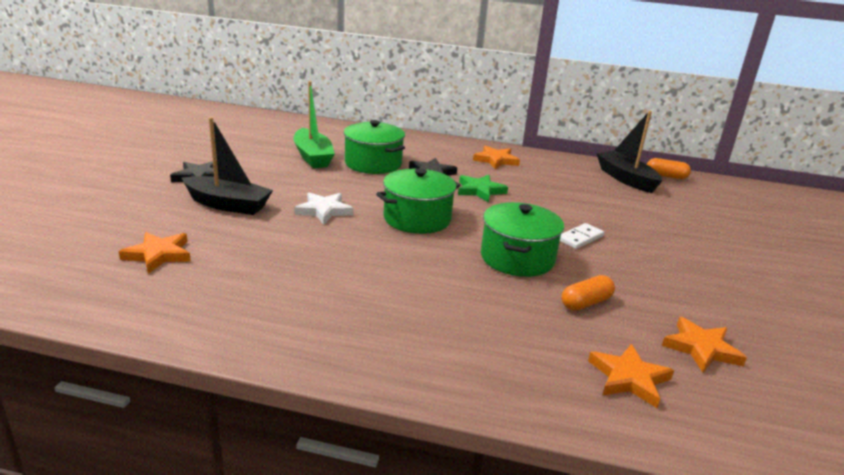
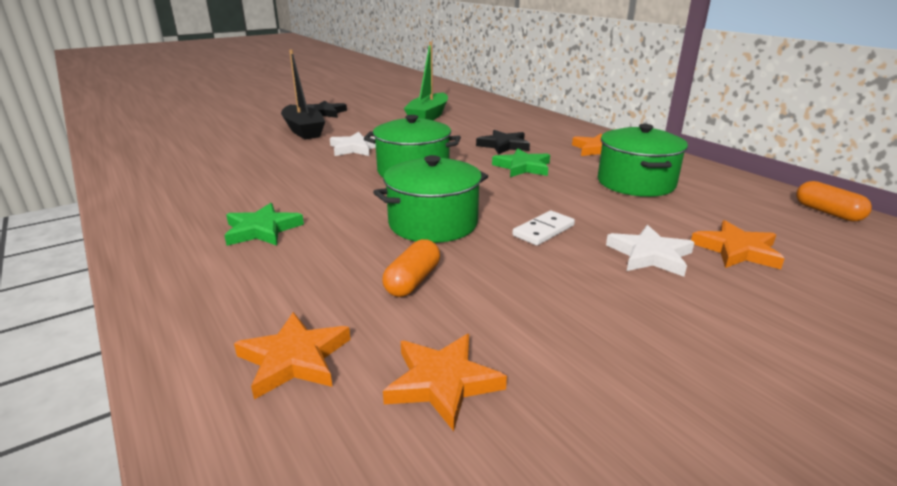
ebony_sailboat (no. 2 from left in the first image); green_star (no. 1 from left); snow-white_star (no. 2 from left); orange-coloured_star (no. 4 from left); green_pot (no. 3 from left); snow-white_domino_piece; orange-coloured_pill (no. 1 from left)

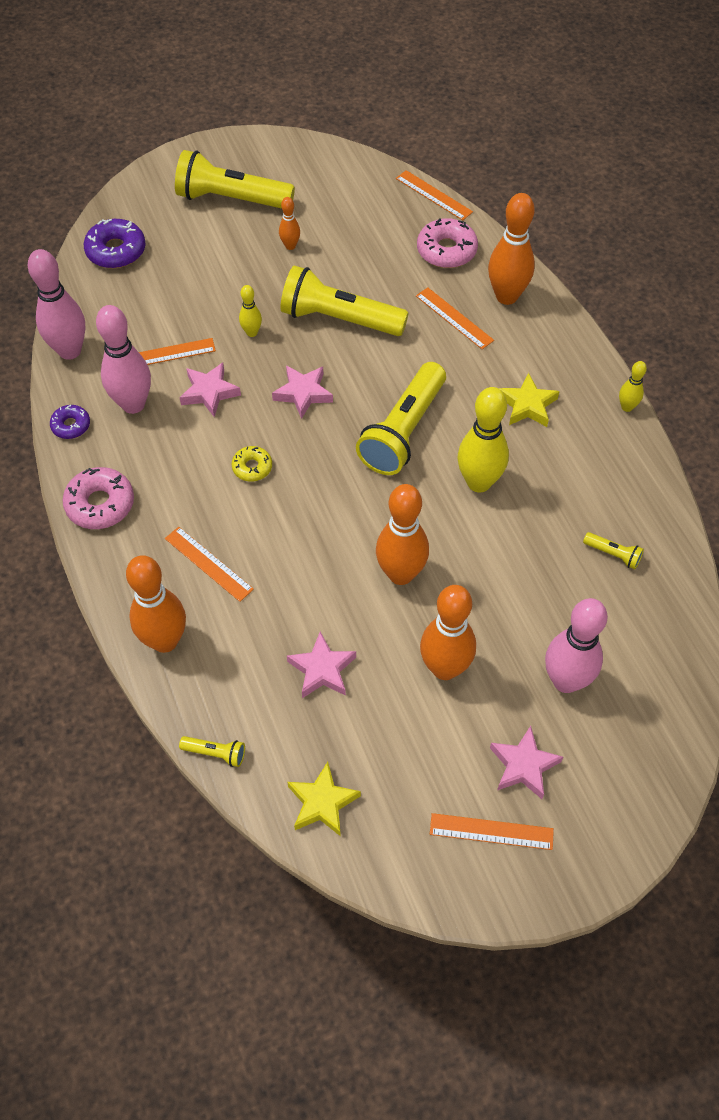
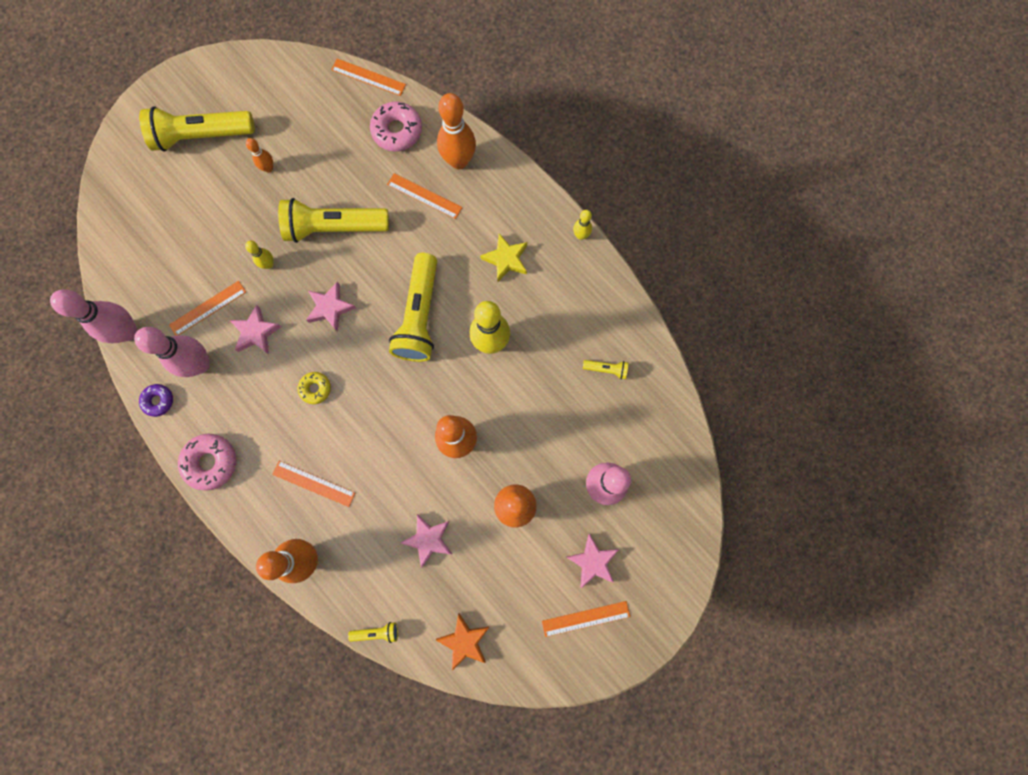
purple_donut (no. 2 from left in the first image); orange-coloured_star

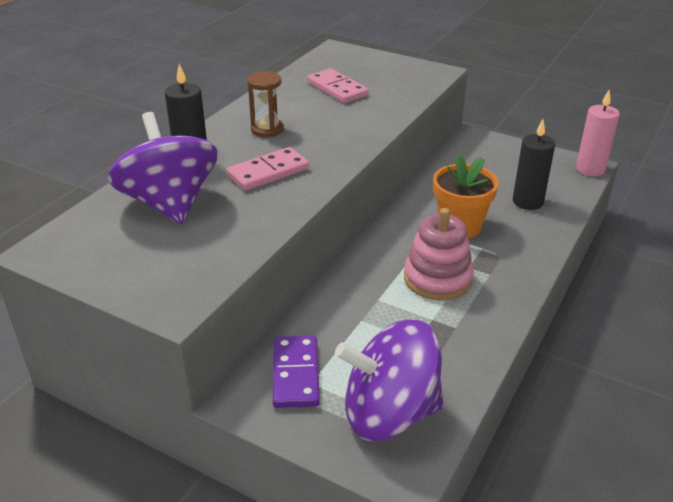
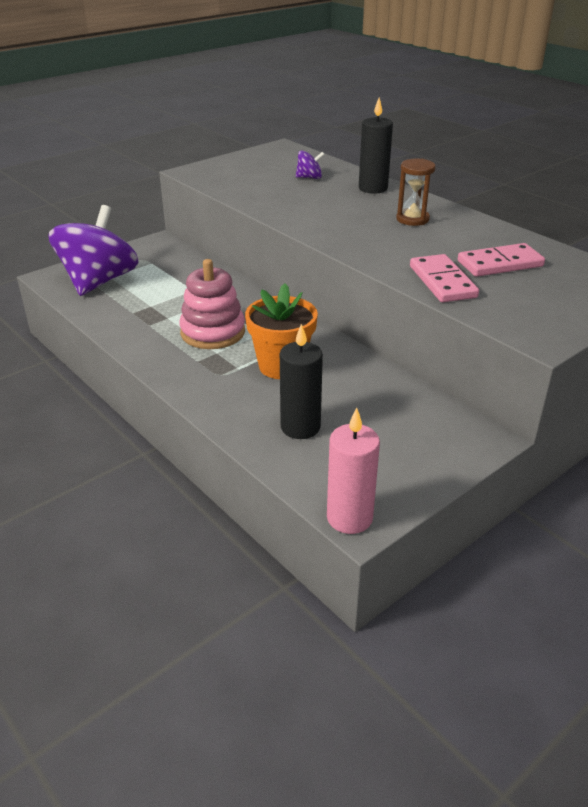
purple_domino_piece; rosy_domino_piece (no. 1 from left); purple_whirligig (no. 2 from left)

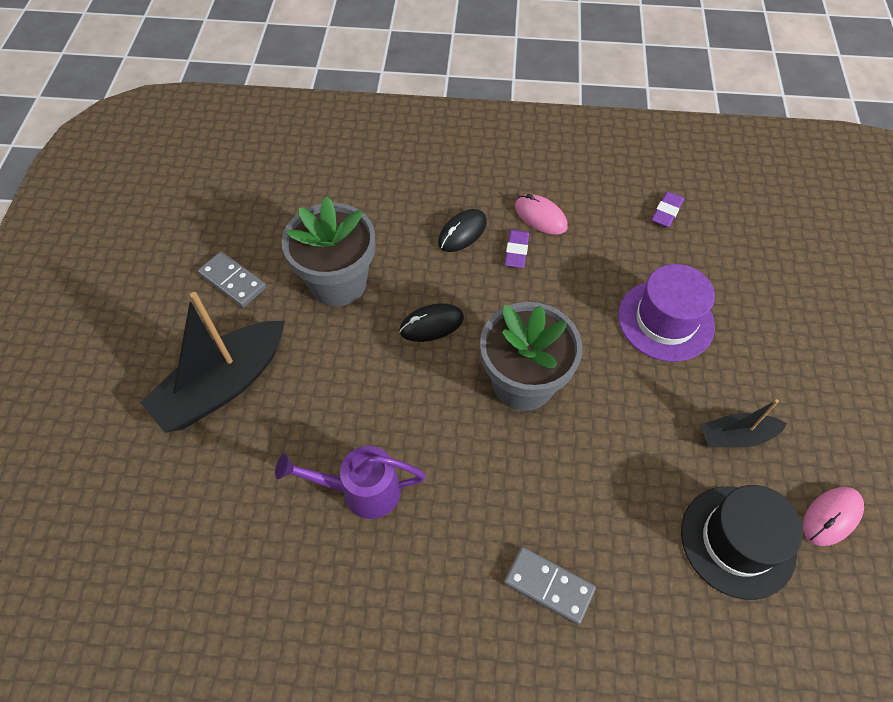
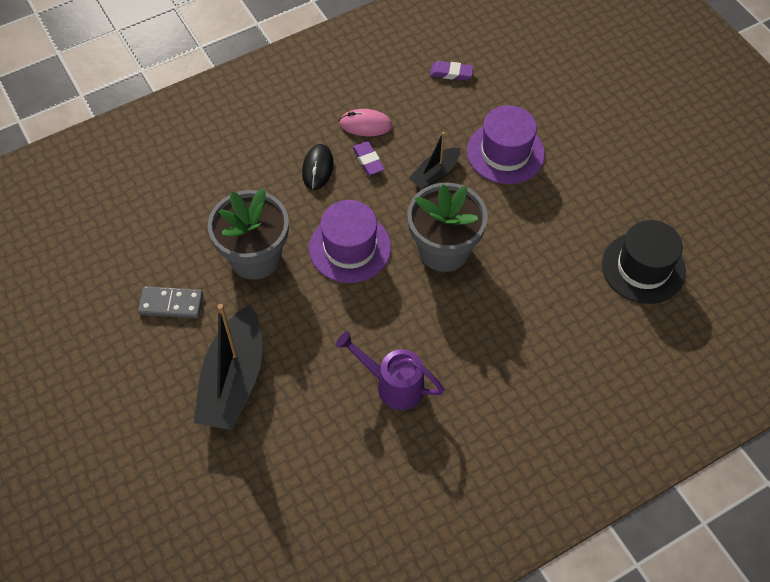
grey_domino_piece (no. 2 from left in the first image); rosy_PC_mouse (no. 2 from left in the first image); ebony_sailboat (no. 2 from left); purple_top_hat (no. 1 from left); purple_sprinkling_can; purple_eraser (no. 2 from left)

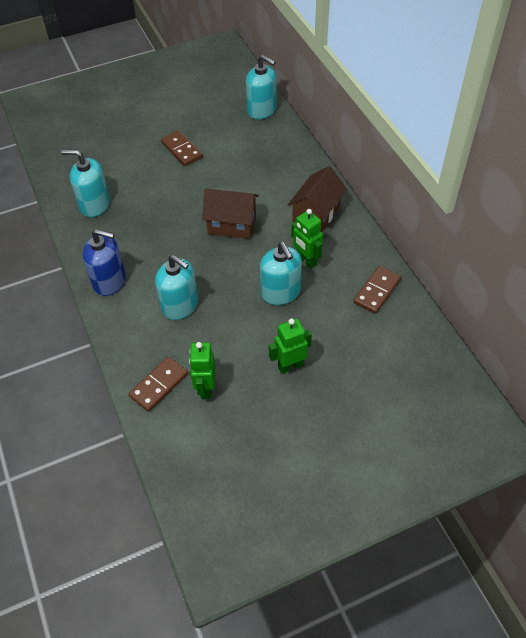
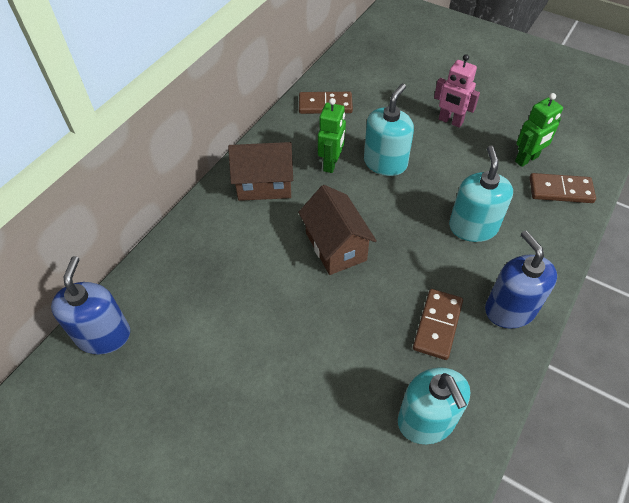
dark_brown_domino_piece (no. 2 from left); royal_blue_soap_pump (no. 1 from left); rosy_robot

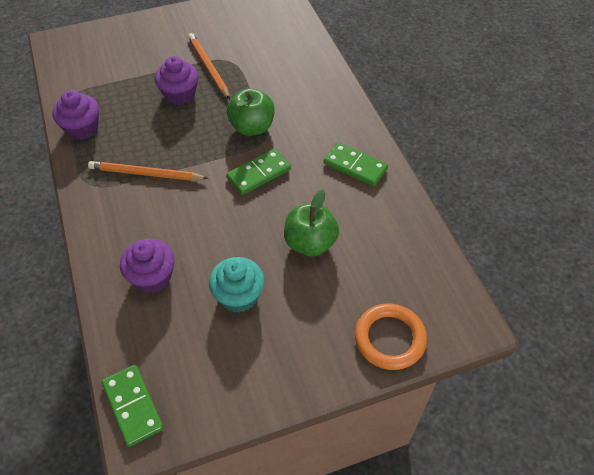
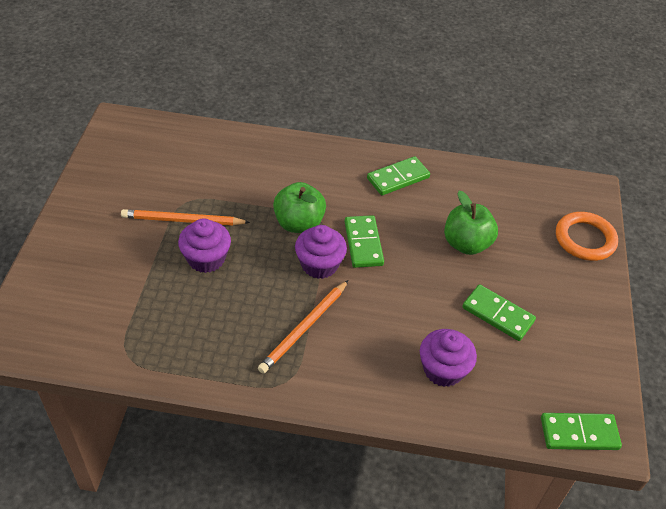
purple_fairy_cake (no. 2 from left); green_domino_piece (no. 3 from left)

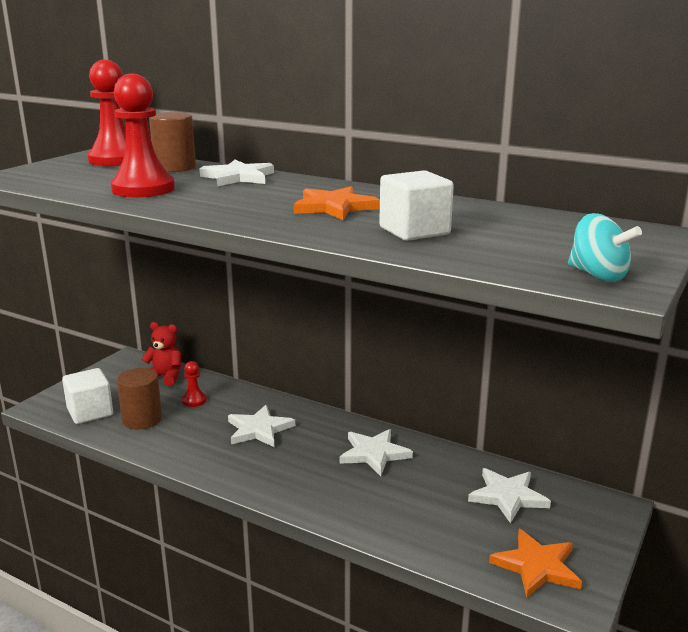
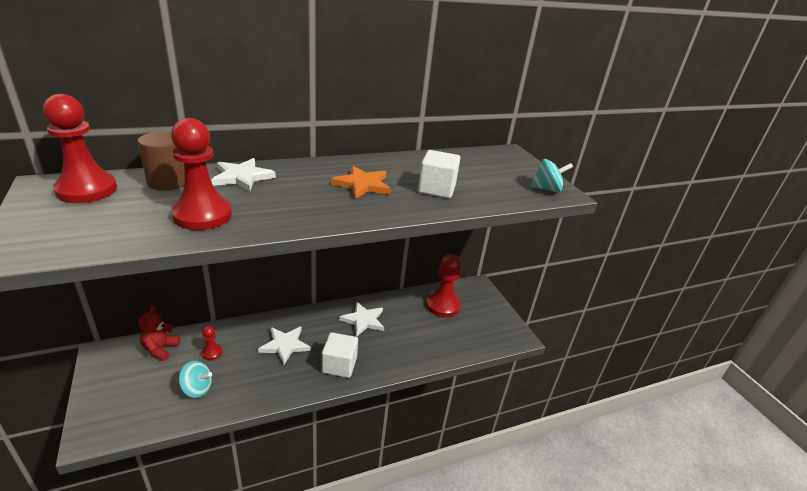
orange-coloured_star (no. 2 from left in the first image); snow-white_solid_cube (no. 1 from left); teal_whirligig (no. 1 from left); red_chess_pawn (no. 4 from left); red_stuffed_bear

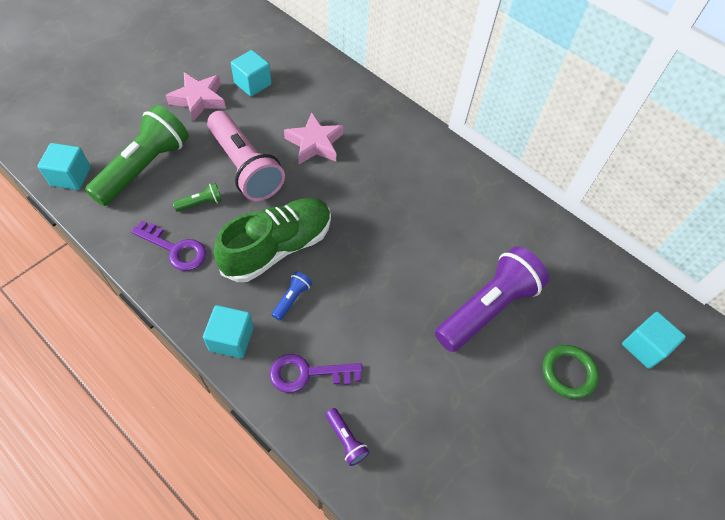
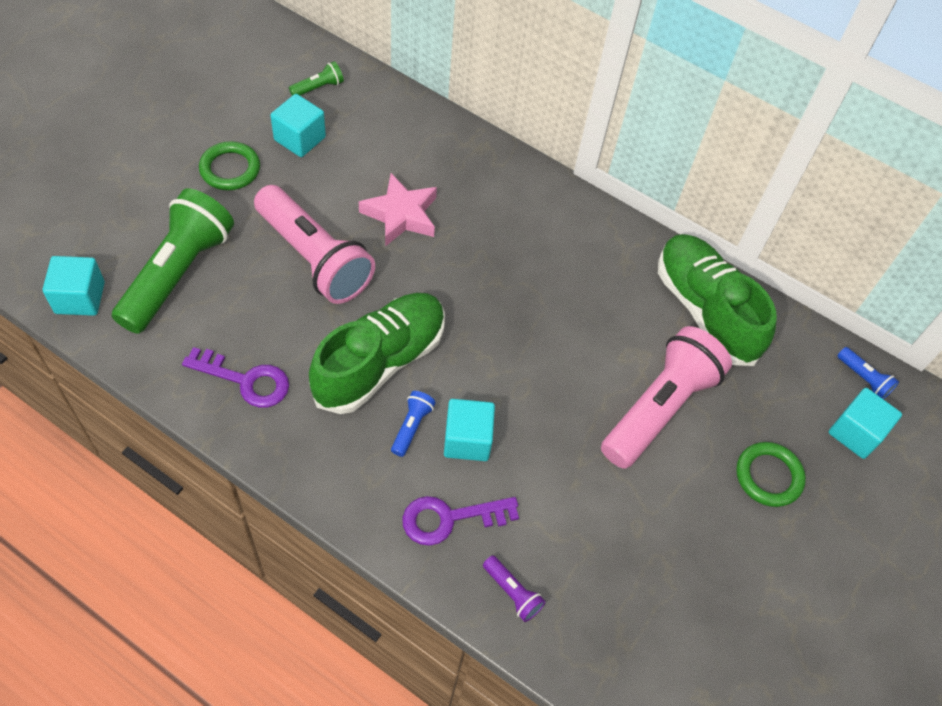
green_lace-up_shoe (no. 2 from left); royal_blue_torch (no. 2 from left); green_torch (no. 2 from left); teal_solid_cube (no. 3 from left); green_hoop (no. 1 from left); rosy_torch (no. 2 from left)

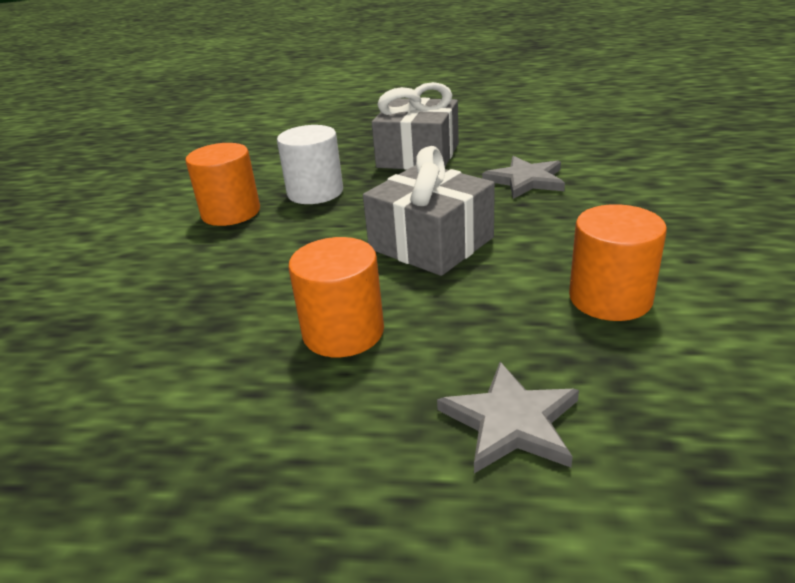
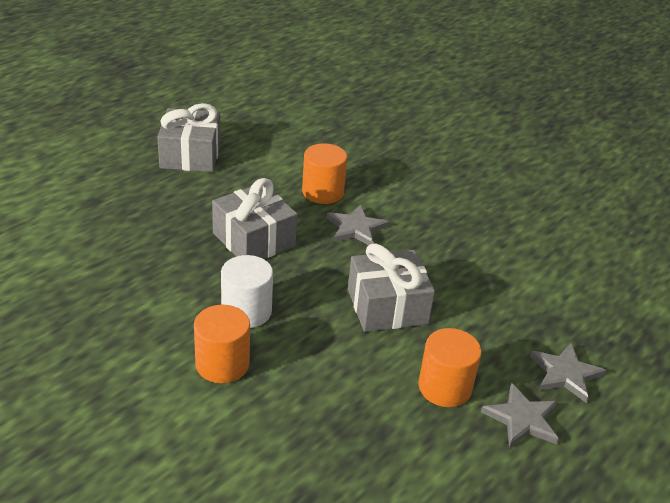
grey_present (no. 1 from left); grey_star (no. 2 from left); orange-coloured_cylinder_shape (no. 2 from left)

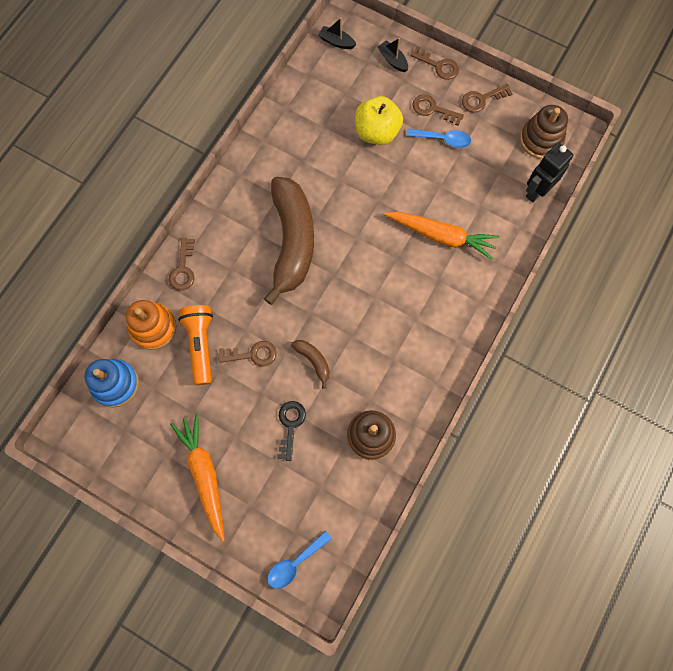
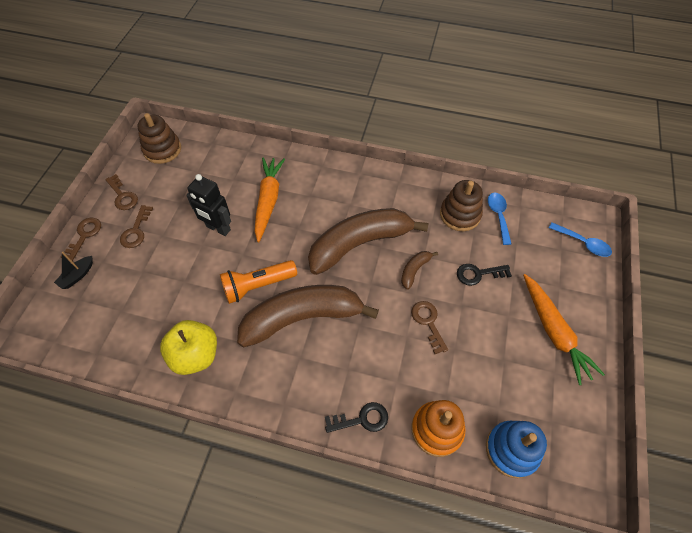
ebony_sailboat (no. 1 from left in the first image); dark_brown_banana_fruit (no. 2 from left); orange-coloured_torch; yellow_apple; royal_blue_teaspoon (no. 1 from left); ebony_robot; ebony_door_key (no. 1 from left); orange-coloured_root_vegetable (no. 2 from left)

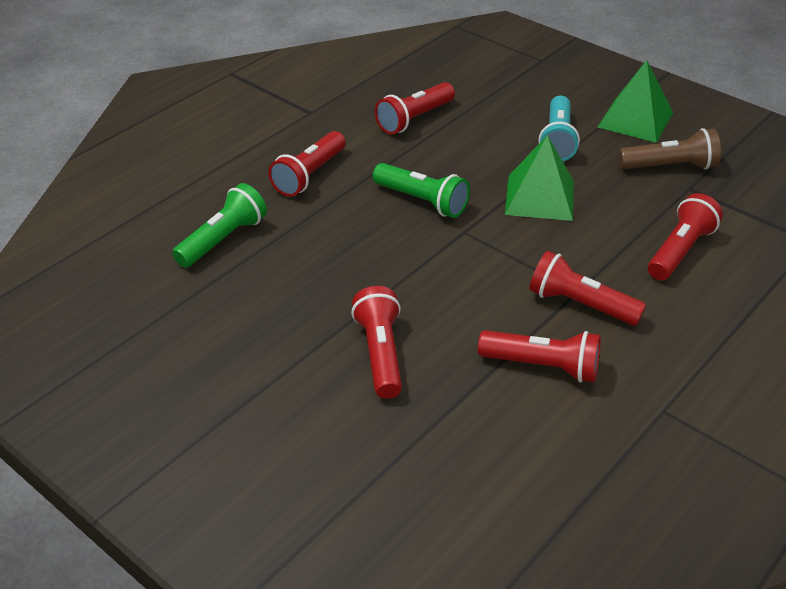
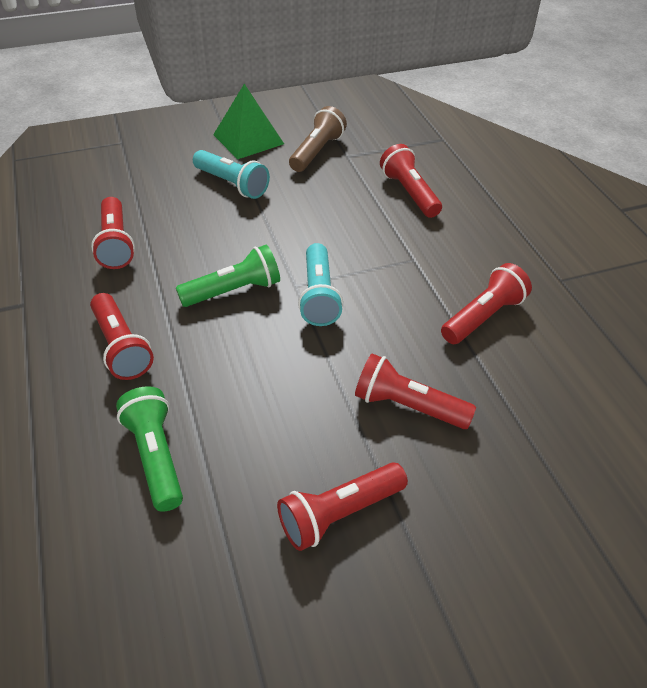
green_pyramid (no. 1 from left in the first image); teal_torch (no. 2 from left); red_torch (no. 3 from left)

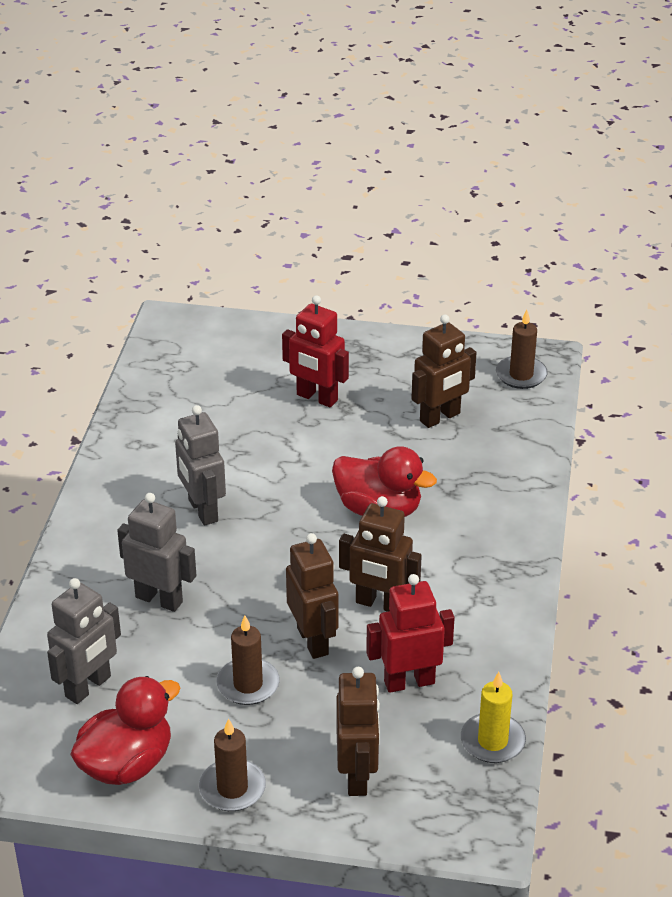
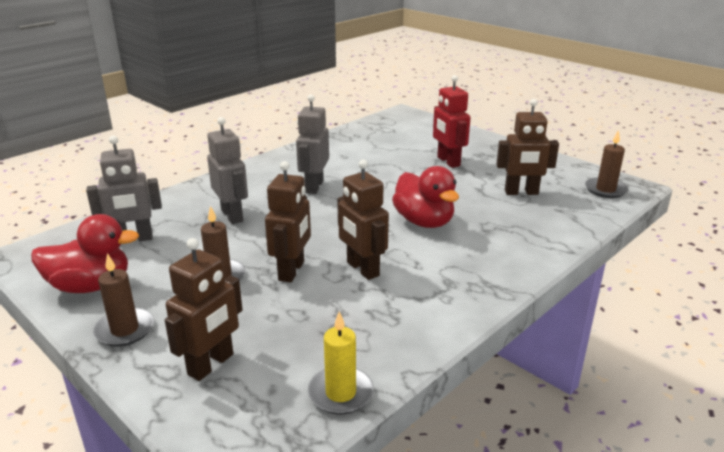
red_robot (no. 2 from left in the first image)

